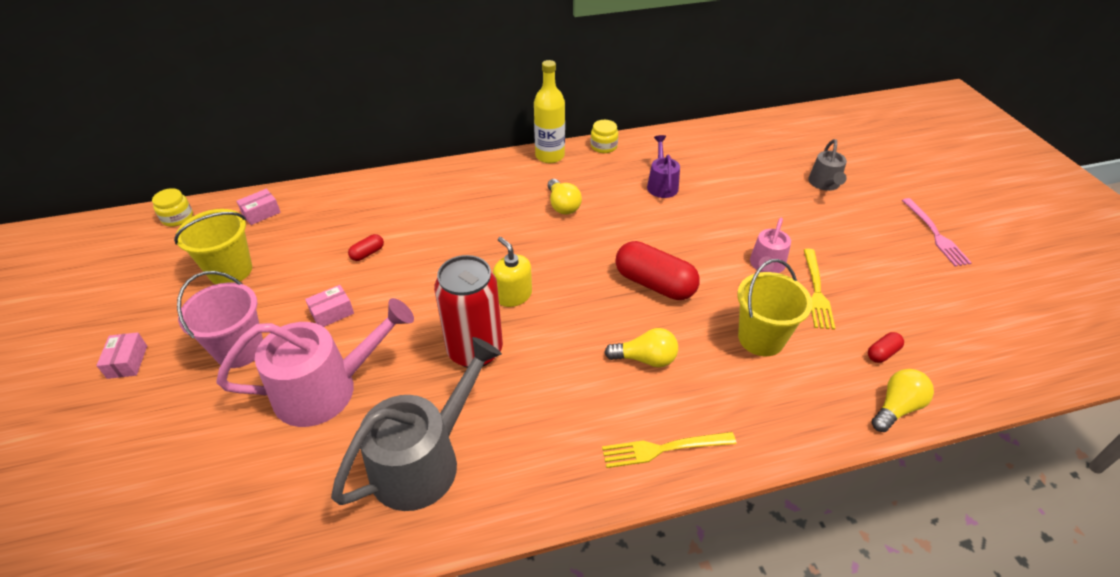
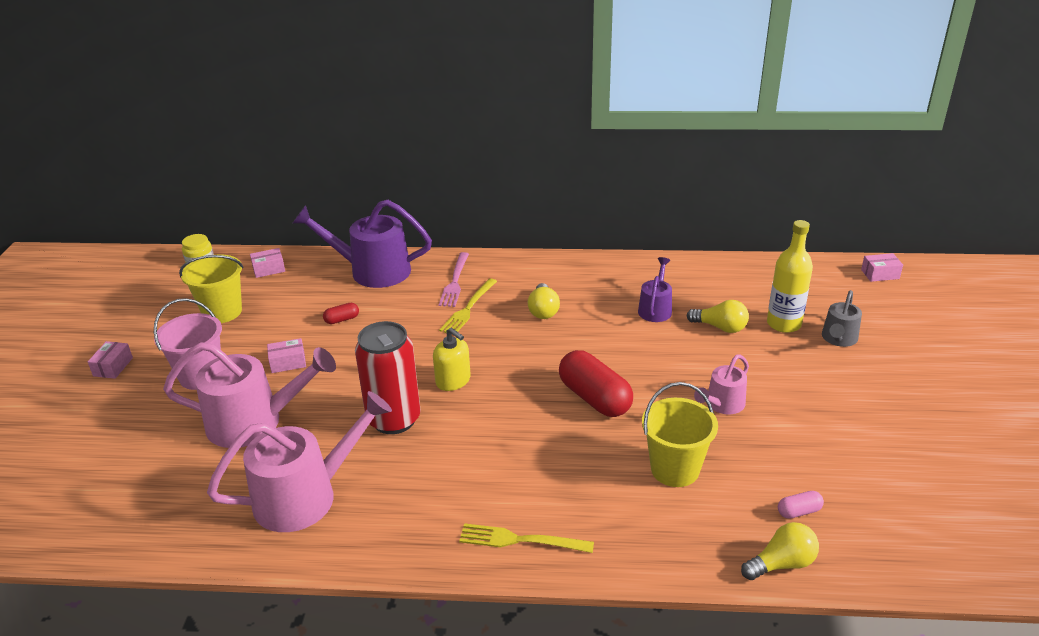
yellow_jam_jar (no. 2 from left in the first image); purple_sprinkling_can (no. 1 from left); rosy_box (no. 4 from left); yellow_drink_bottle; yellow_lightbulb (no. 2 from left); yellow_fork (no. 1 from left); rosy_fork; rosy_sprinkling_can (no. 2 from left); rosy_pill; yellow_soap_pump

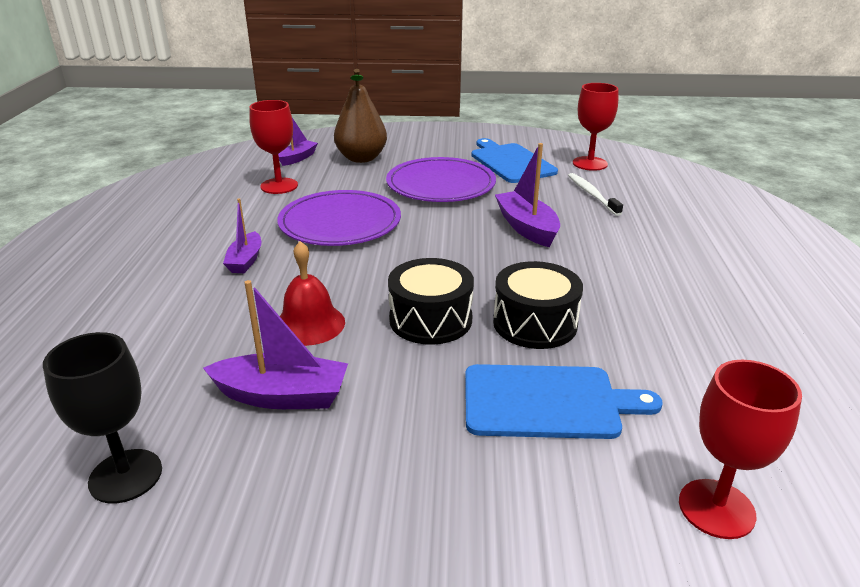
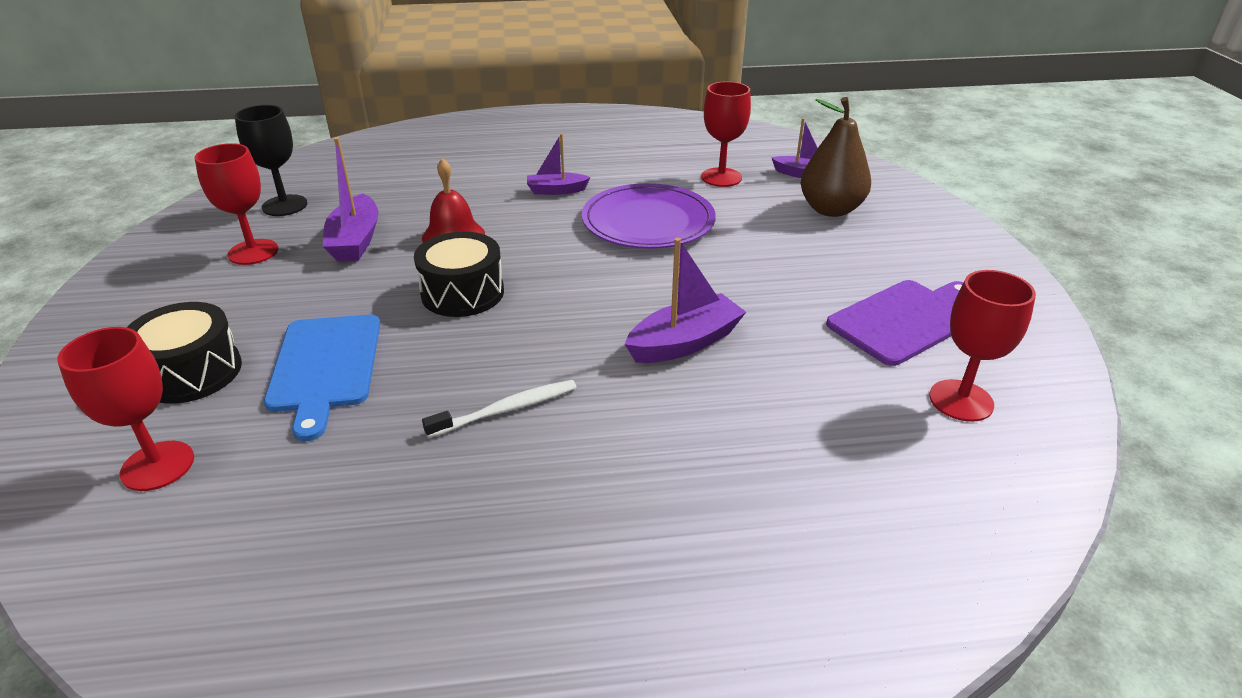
purple_dinner_plate (no. 2 from left in the first image); red_chalice (no. 2 from left); ebony_snare_drum (no. 1 from left); snow-white_dental_brush; purple_bread_board

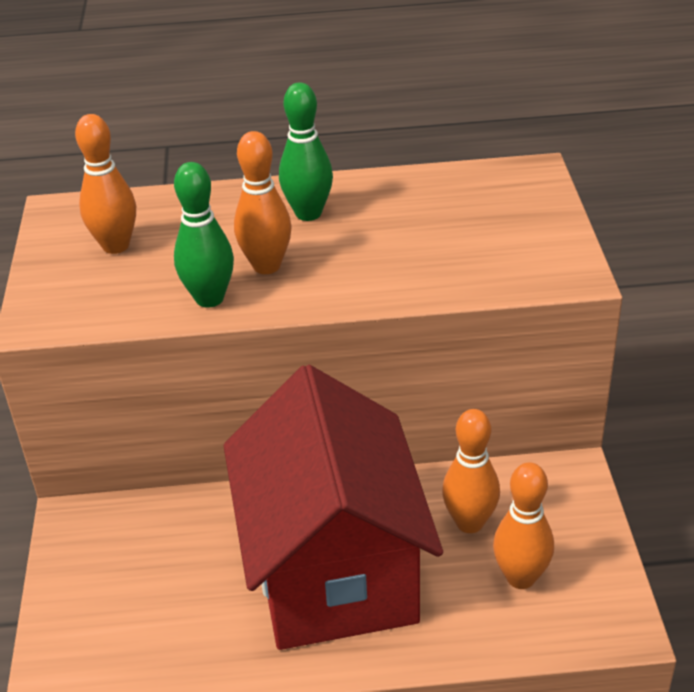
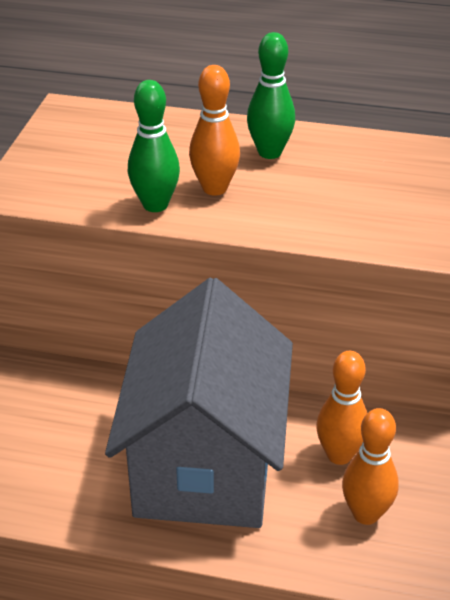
orange-coloured_bowling_pin (no. 1 from left in the first image); grey_cottage

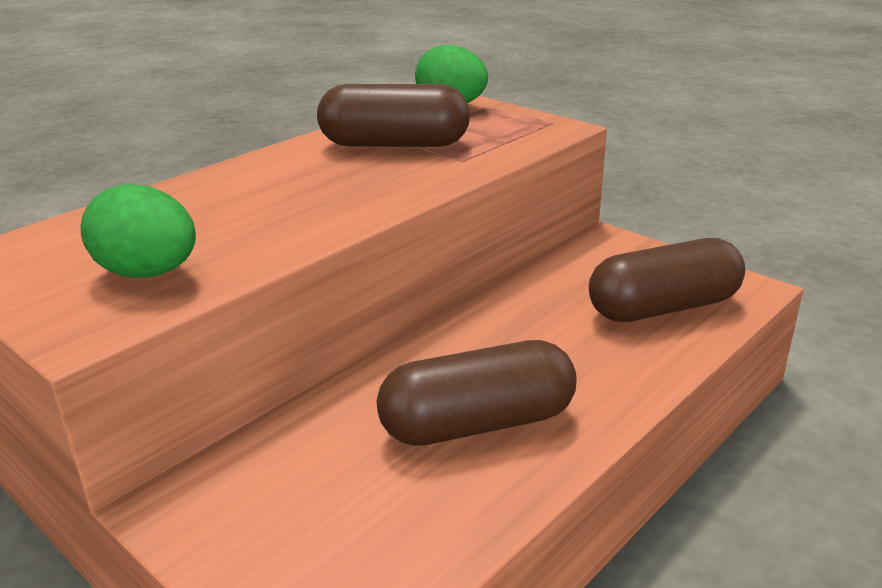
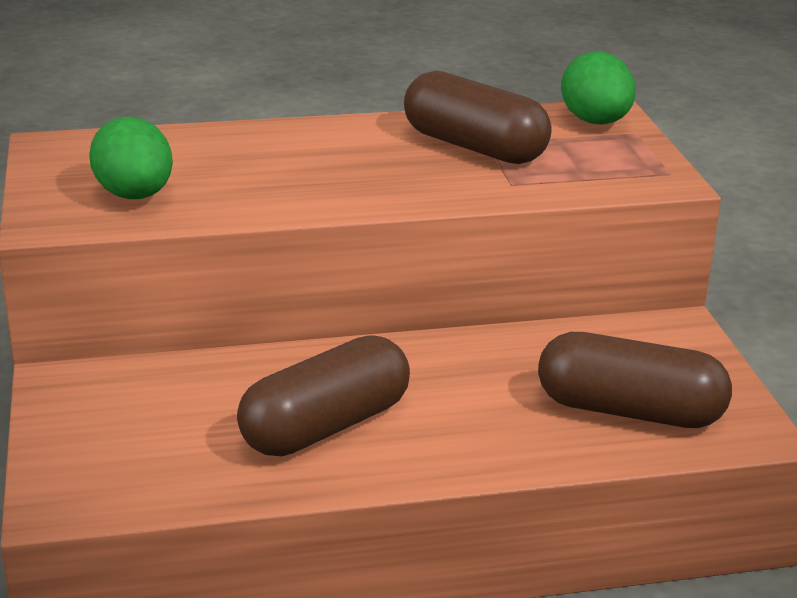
dark_brown_pill (no. 1 from left)

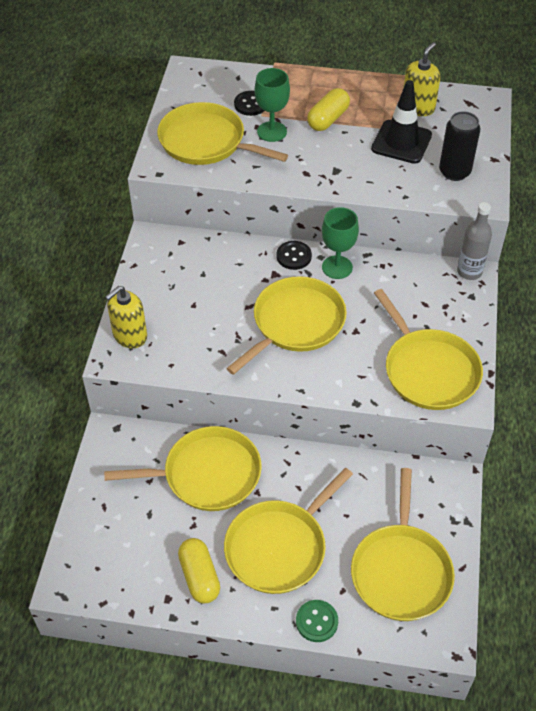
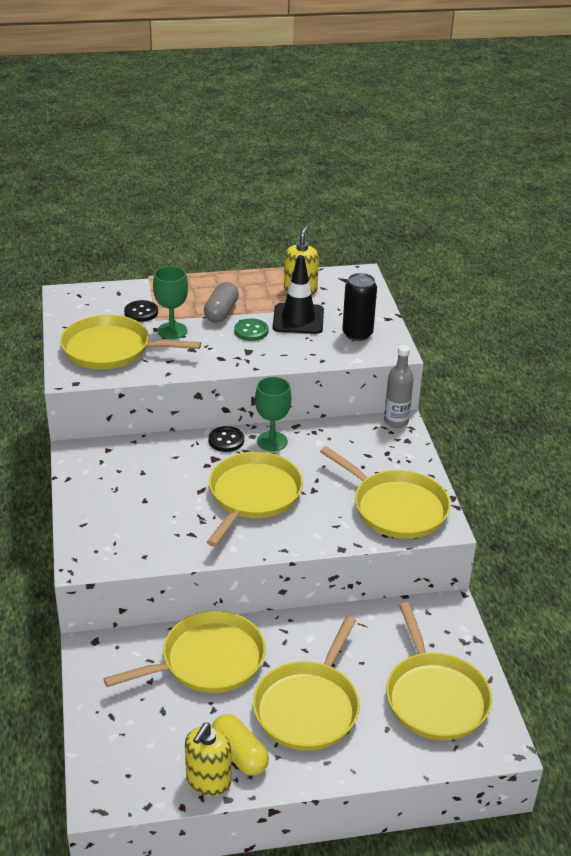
yellow_soap_pump (no. 1 from left); green_shirt_button; grey_pill

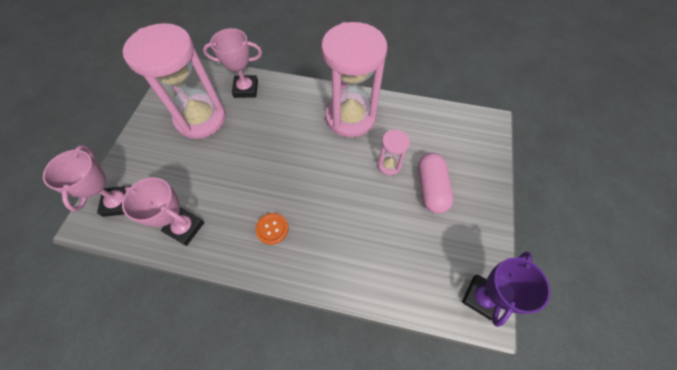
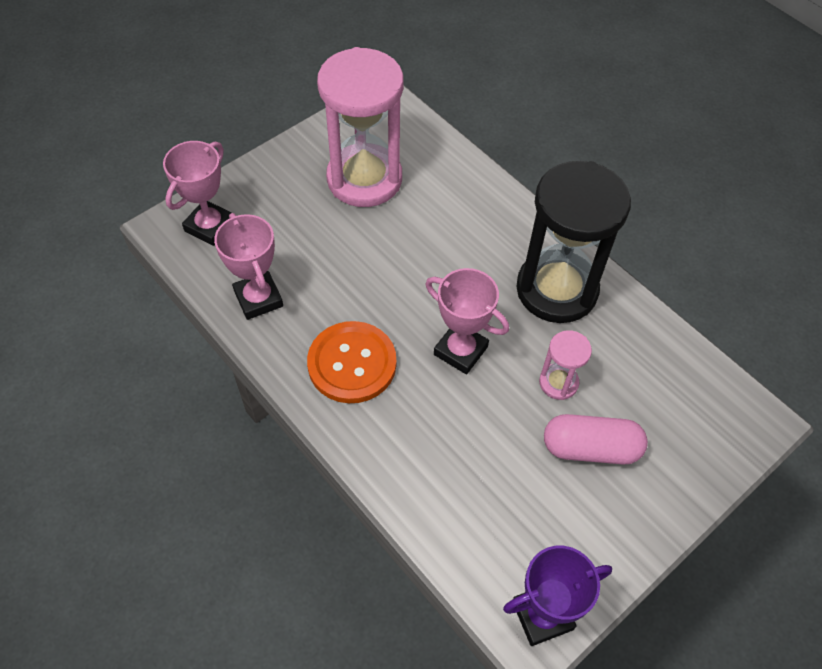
rosy_prize_cup (no. 3 from left); ebony_sand_timer; rosy_pill; orange-coloured_shirt_button

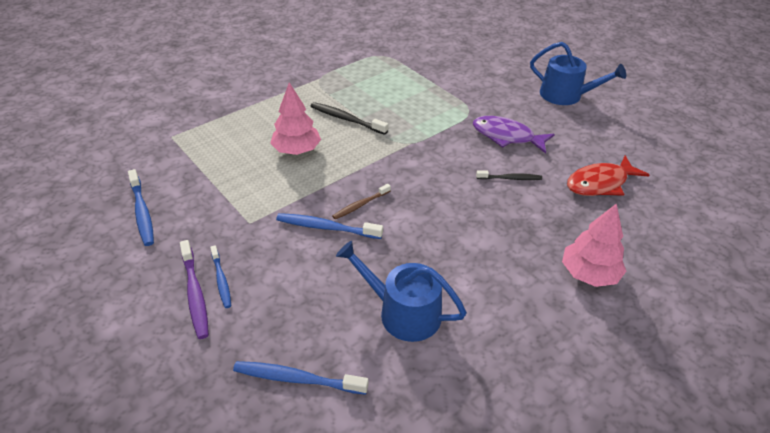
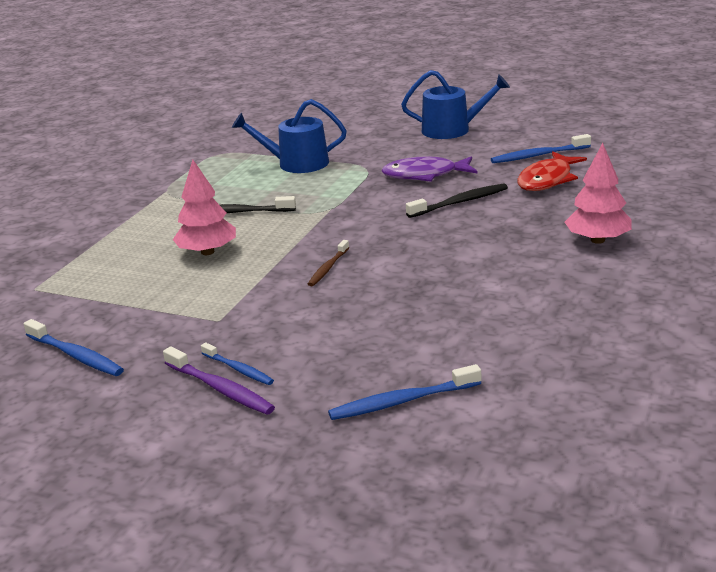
royal_blue_dental_brush (no. 4 from left); royal_blue_sprinkling_can (no. 1 from left); ebony_dental_brush (no. 2 from left)

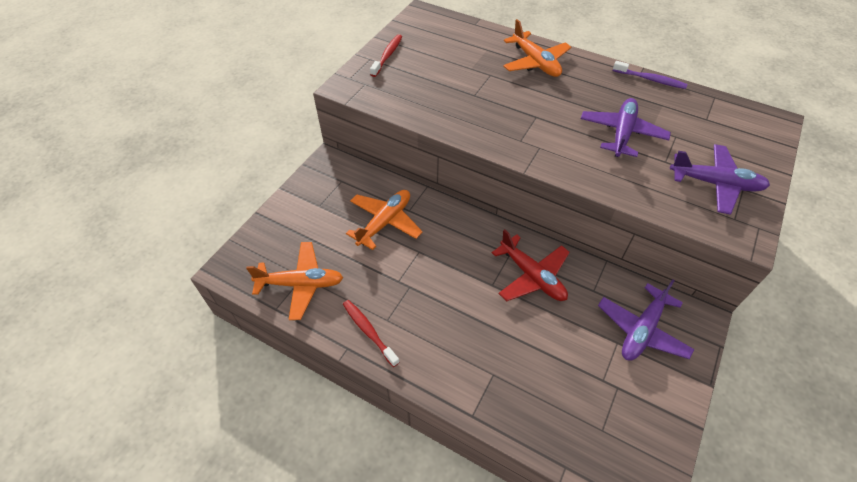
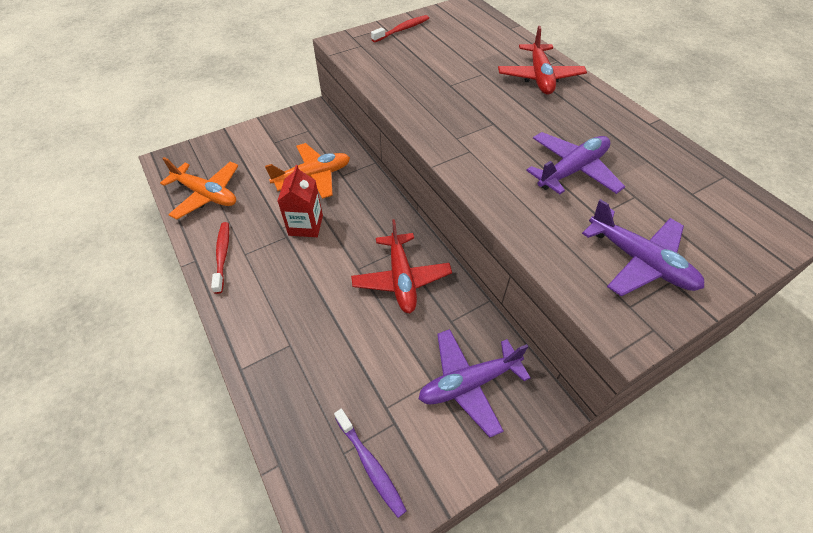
red_milk_carton; purple_dental_brush; red_toy_plane (no. 2 from left)

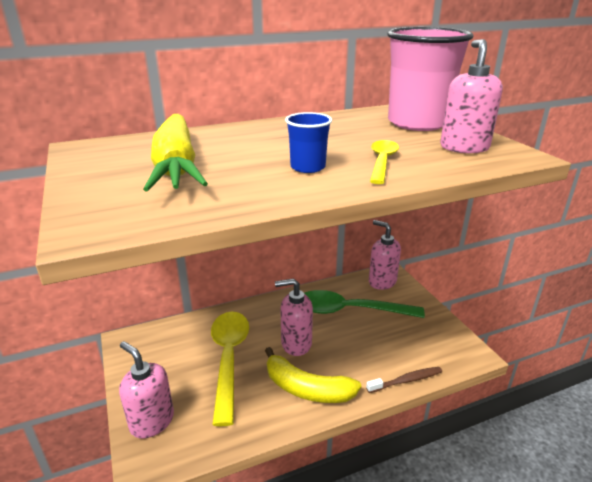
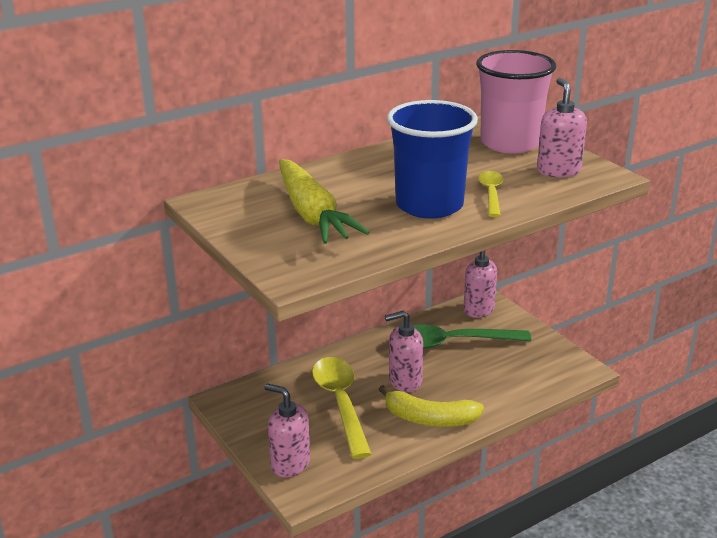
dark_brown_dental_brush; royal_blue_cup

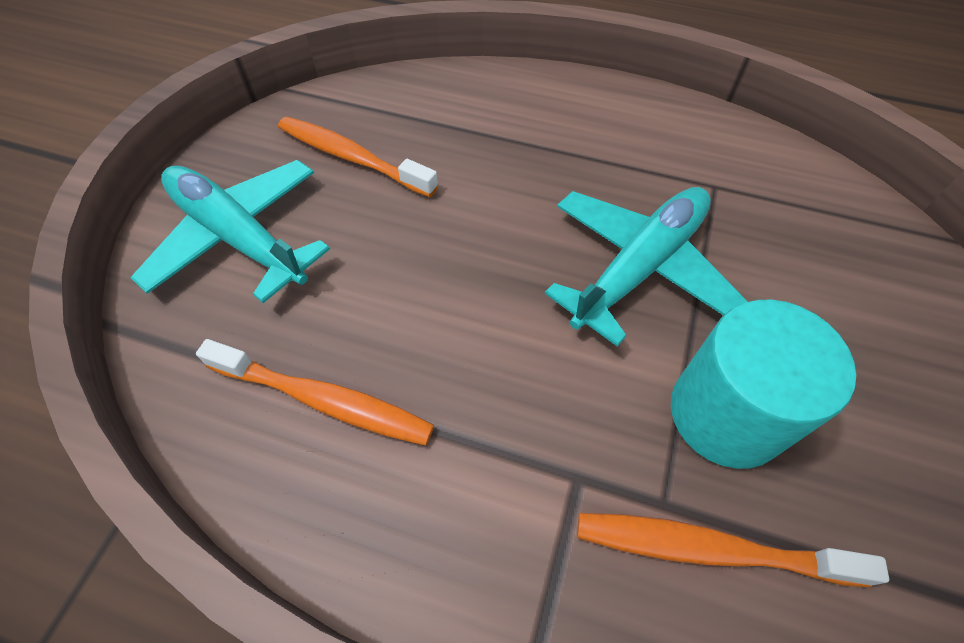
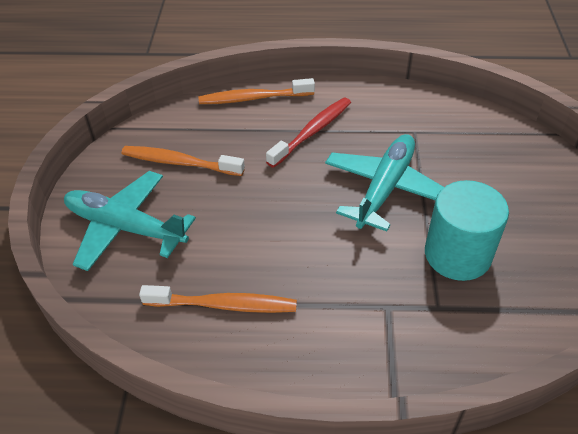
red_dental_brush; orange-coloured_dental_brush (no. 3 from left)

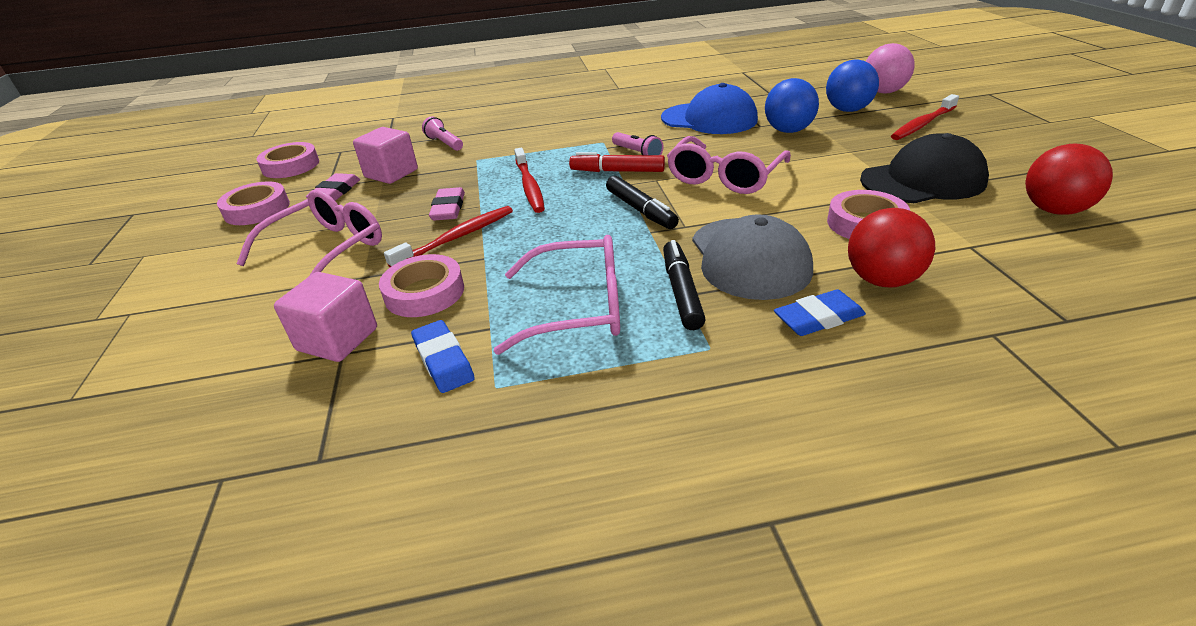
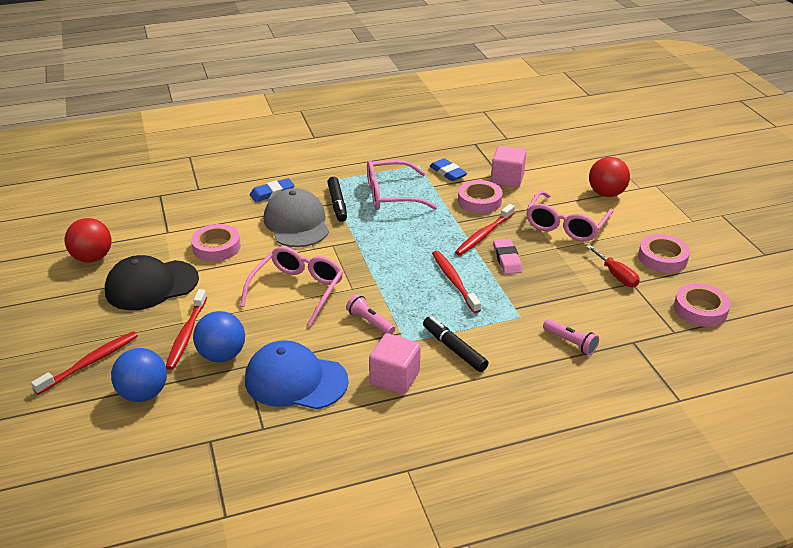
red_felt_pen; rosy_ball; red_dental_brush (no. 2 from left); rosy_solid_cube (no. 1 from left); ebony_felt_pen (no. 2 from left); red_ball (no. 2 from left); red_hand_screwdriver

